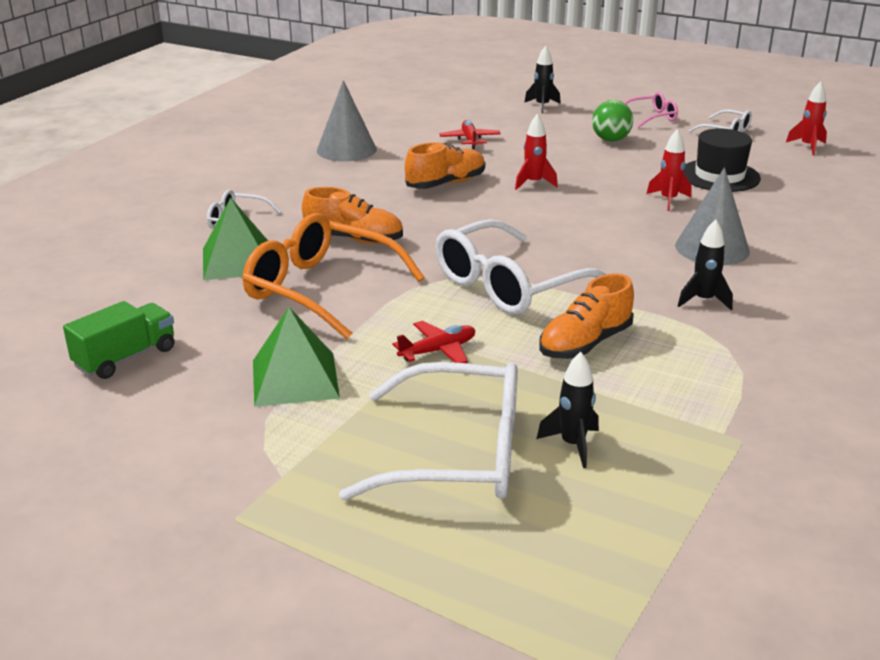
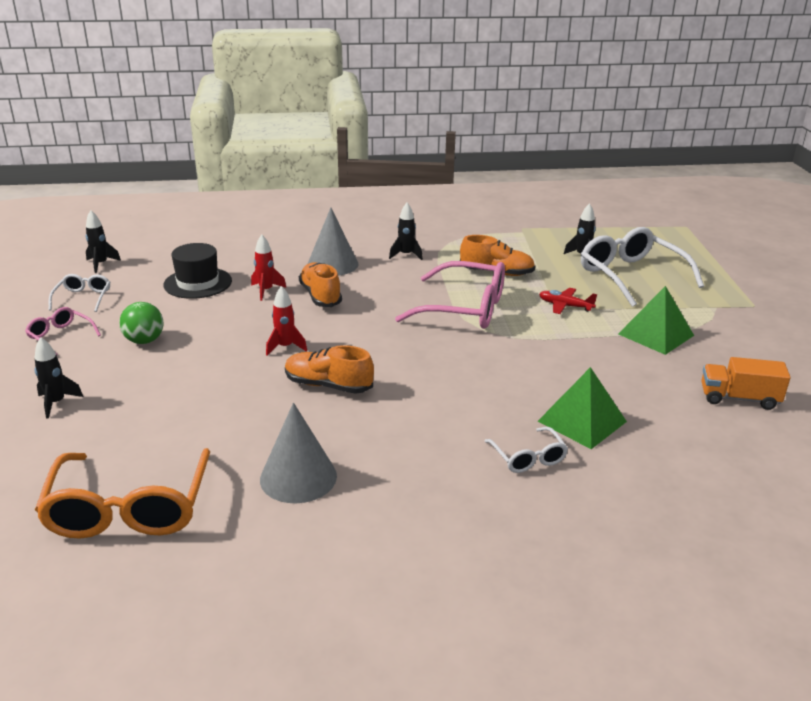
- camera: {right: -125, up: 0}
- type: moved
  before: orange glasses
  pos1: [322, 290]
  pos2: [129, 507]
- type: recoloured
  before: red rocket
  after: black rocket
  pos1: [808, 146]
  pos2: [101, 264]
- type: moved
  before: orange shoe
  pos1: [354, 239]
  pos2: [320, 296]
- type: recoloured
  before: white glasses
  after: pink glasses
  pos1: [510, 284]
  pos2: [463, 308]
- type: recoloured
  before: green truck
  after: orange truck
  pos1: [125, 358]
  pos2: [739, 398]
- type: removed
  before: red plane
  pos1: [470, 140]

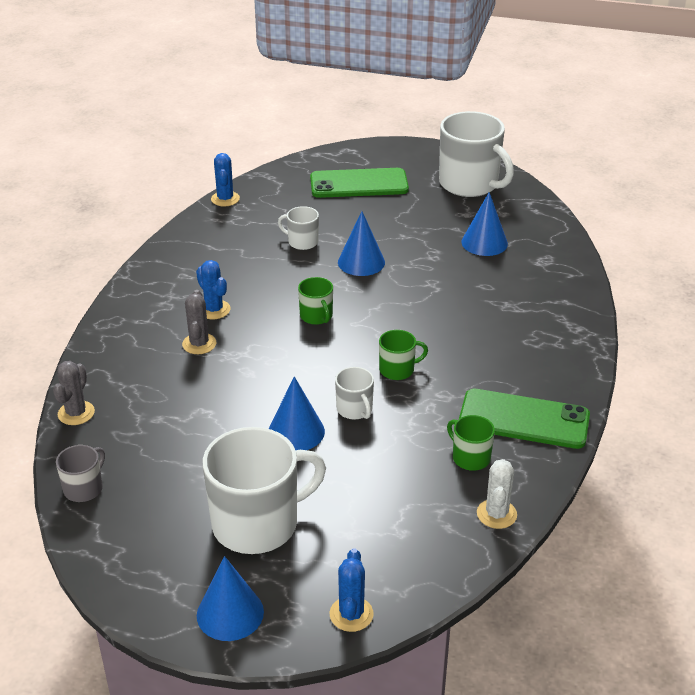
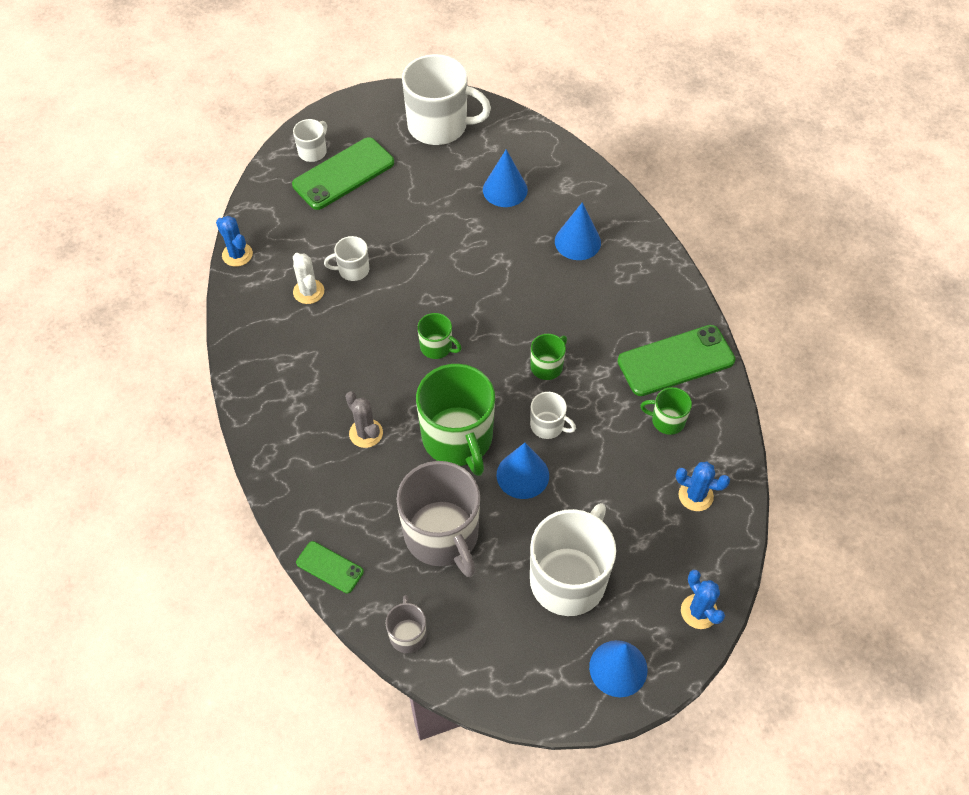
- camera: {right: -35, up: 20}
- type: added
  after: white mug
  pos2: [313, 151]
- type: moved
  before: white cactus
  pos1: [496, 514]
  pos2: [308, 291]
- type: replaced
  before: grey cactus
  after: green phone
  pos1: [76, 413]
  pos2: [329, 567]
- type: added
  after: grey mug
  pos2: [442, 535]
- type: added
  after: green mug
  pos2: [458, 439]
- type: moved
  before: blue cone
  pos1: [361, 262]
  pos2: [577, 241]
- type: moved
  before: blue cactus
  pos1: [214, 310]
  pos2: [695, 496]

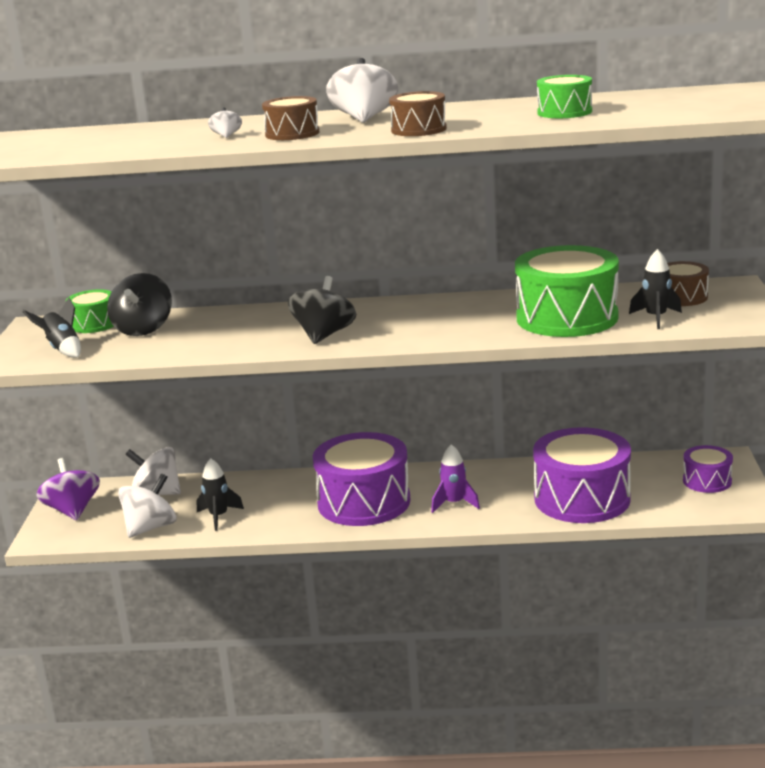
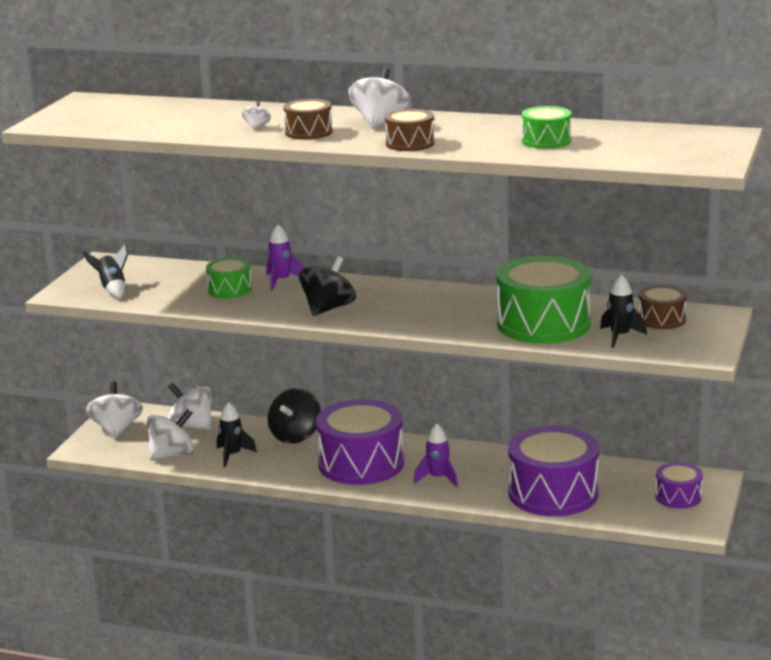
- camera: {right: 15, up: 0}
- type: recoloured
  before: purple spinning top
  after: white spinning top
  pos1: [72, 510]
  pos2: [116, 429]
- type: moved
  before: green drum
  pos1: [94, 324]
  pos2: [230, 290]
- type: added
  after: purple rocket
  pos2: [281, 281]
- type: moved
  before: black spinning top
  pos1: [143, 329]
  pos2: [295, 436]

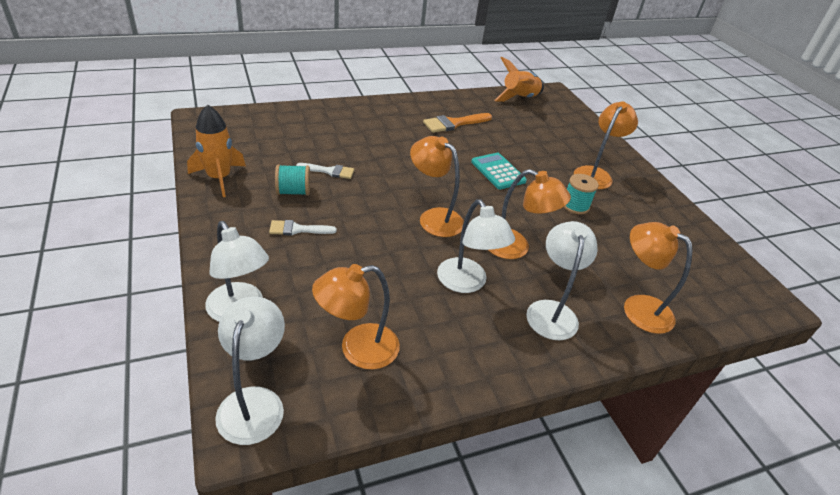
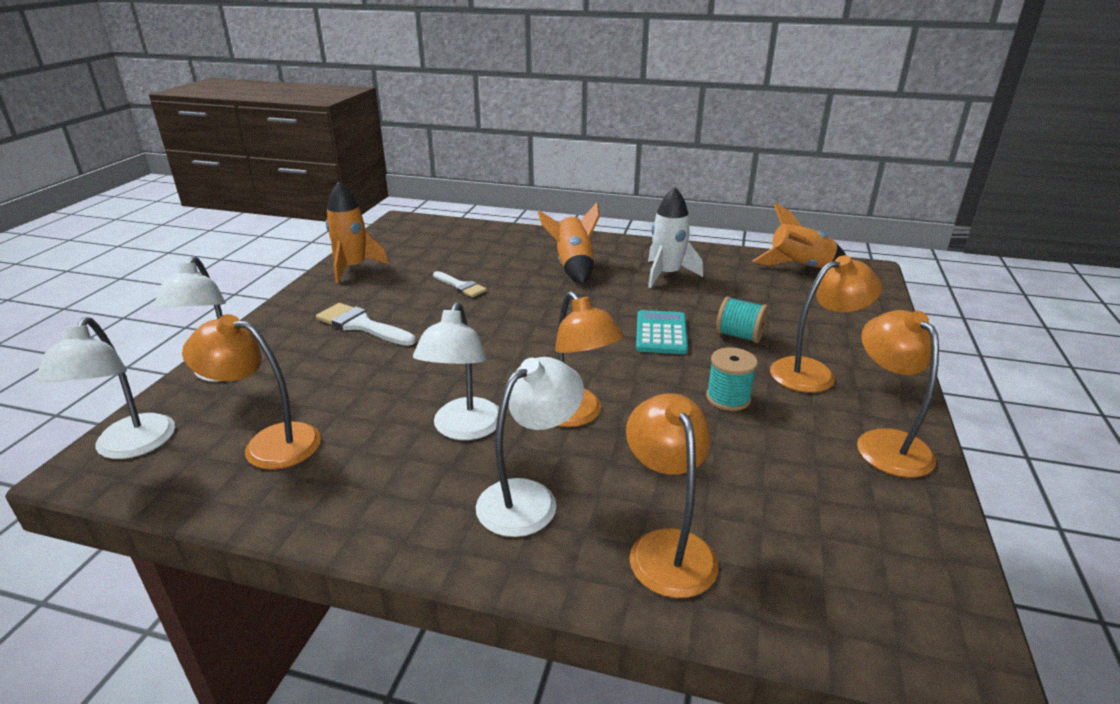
- camera: {right: 40, up: -10}
- type: turned
  before: white lamp
  pos1: [254, 402]
  pos2: [130, 447]
  turn: 135
- type: resized
  before: white brush
  pos1: [297, 229]
  pos2: [361, 325]
  scale: 1.52
- type: added
  after: orange rocket
  pos2: [573, 267]
- type: replaced
  before: orange brush
  after: white rocket
  pos1: [453, 123]
  pos2: [667, 274]
- type: moved
  before: turquoise spool
  pos1: [293, 192]
  pos2: [739, 336]
- type: moved
  before: orange lamp
  pos1: [434, 217]
  pos2: [885, 443]

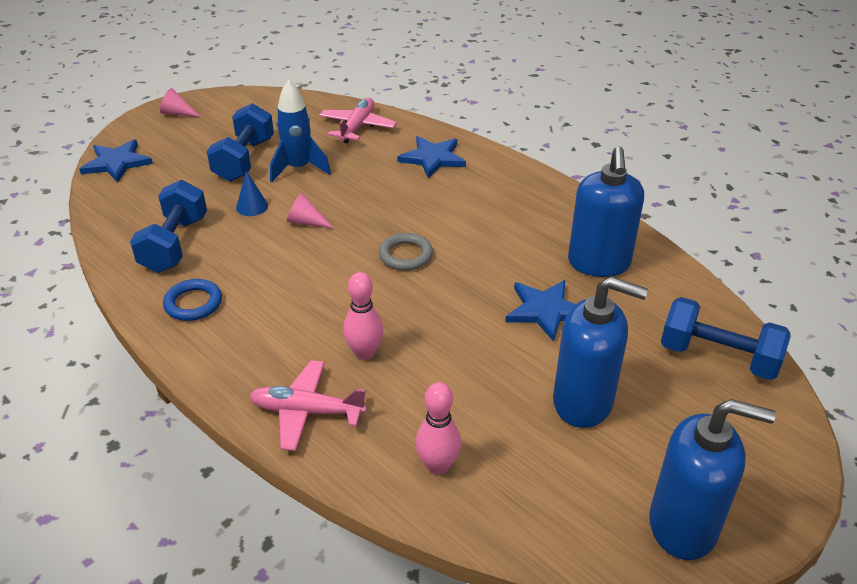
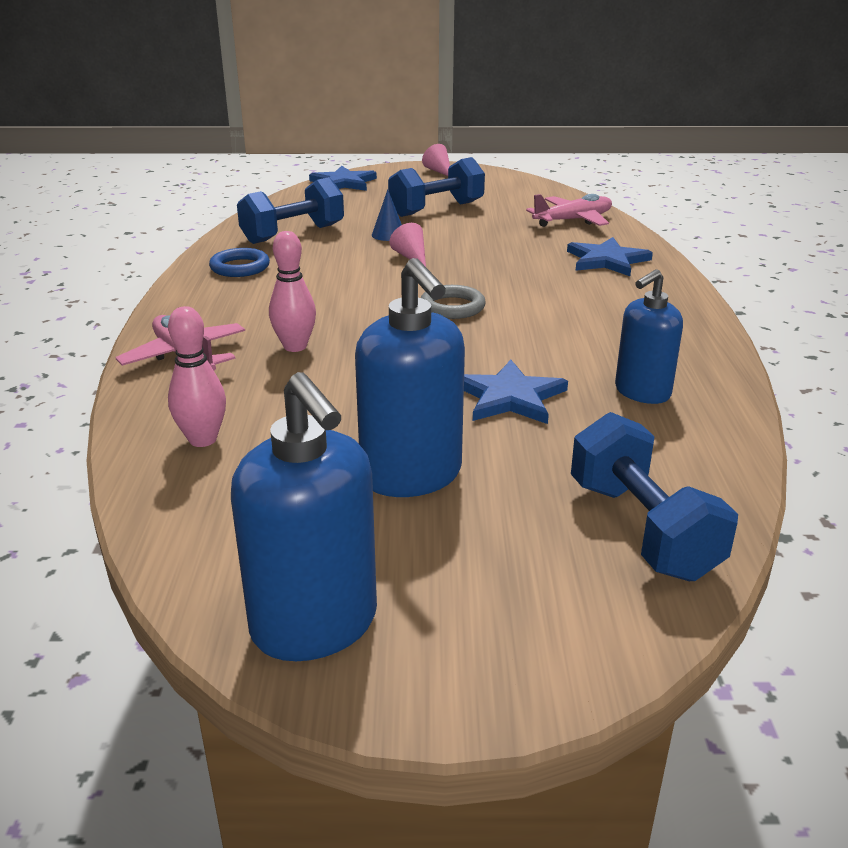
- camera: {right: 45, up: -10}
- type: resized
  before: blue soap dispenser
  pos1: [599, 263]
  pos2: [642, 392]
  scale: 0.66
- type: removed
  before: blue rocket
  pos1: [298, 168]

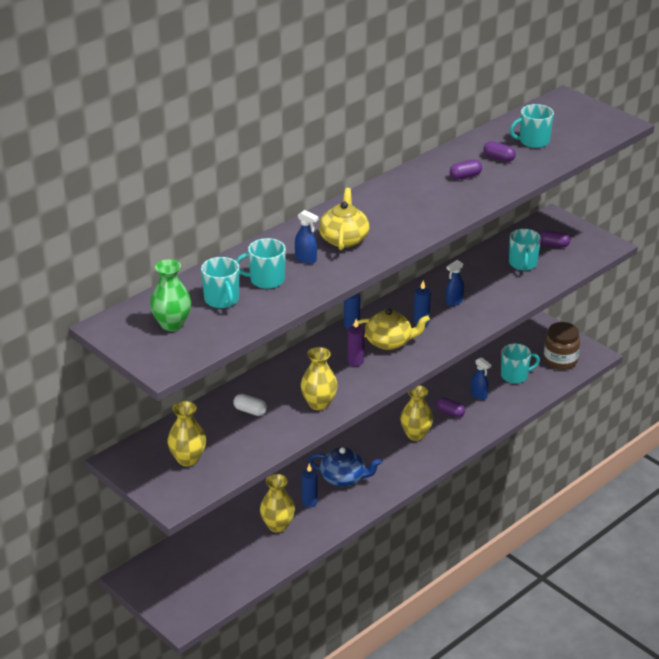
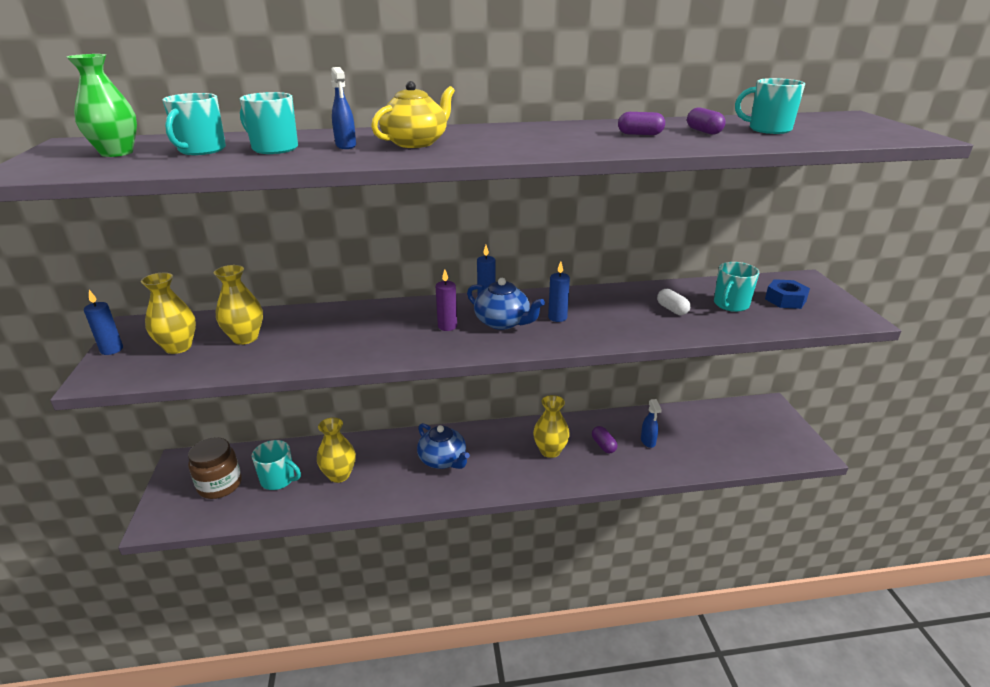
- camera: {right: 35, up: -5}
- type: moved
  before: blue candle
  pos1: [309, 502]
  pos2: [112, 350]
- type: moved
  before: brown jar
  pos1: [560, 360]
  pos2: [220, 485]
- type: moved
  before: yellow vase
  pos1: [319, 403]
  pos2: [245, 338]
- type: moved
  before: turquoise mug
  pos1: [515, 376]
  pos2: [278, 480]
- type: recoloured
  before: yellow teapot
  after: blue teapot
  pos1: [389, 342]
  pos2: [503, 322]
- type: moved
  before: white capsule
  pos1: [250, 411]
  pos2: [672, 309]
- type: replaced
  before: purple capsule
  after: blue nut
  pos1: [554, 245]
  pos2: [785, 300]
- type: removed
  before: blue spray bottle
  pos1: [454, 301]

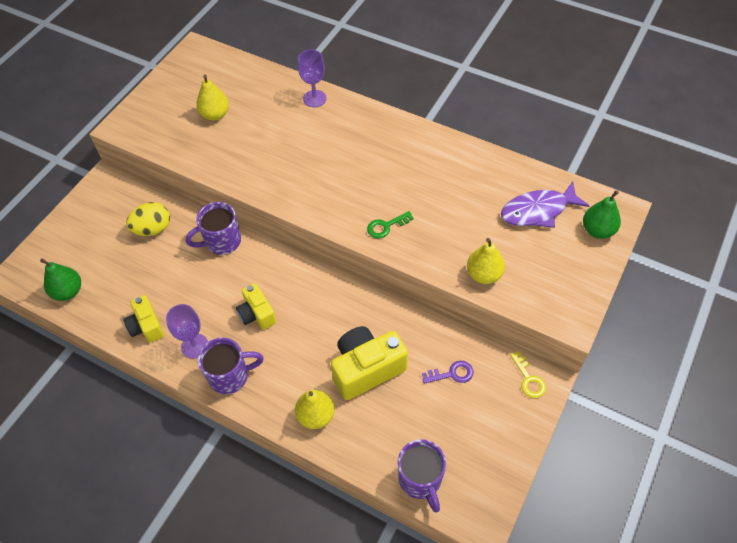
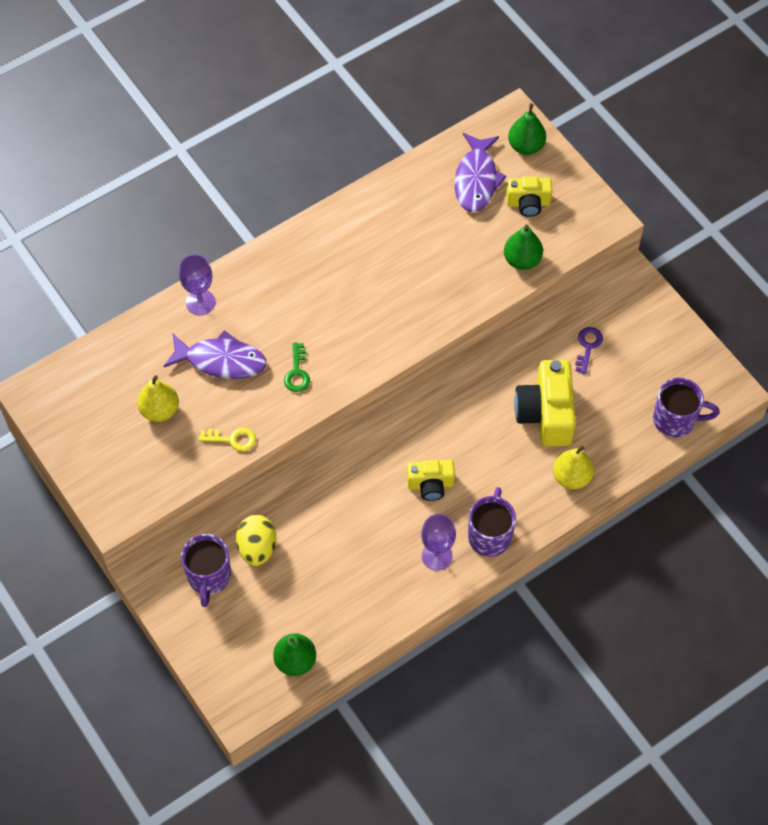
- camera: {right: -65, up: 5}
- type: added
  after: purple fish
  pos2: [221, 360]
- type: moved
  before: purple mug
  pos1: [222, 242]
  pos2: [209, 577]
- type: moved
  before: yellow key
  pos1: [529, 379]
  pos2: [232, 439]
- type: moved
  before: green key
  pos1: [386, 226]
  pos2: [297, 372]
- type: recoloured
  before: yellow pear
  after: green pear
  pos1: [483, 274]
  pos2: [522, 260]
- type: moved
  before: yellow camera
  pos1: [147, 326]
  pos2: [528, 203]

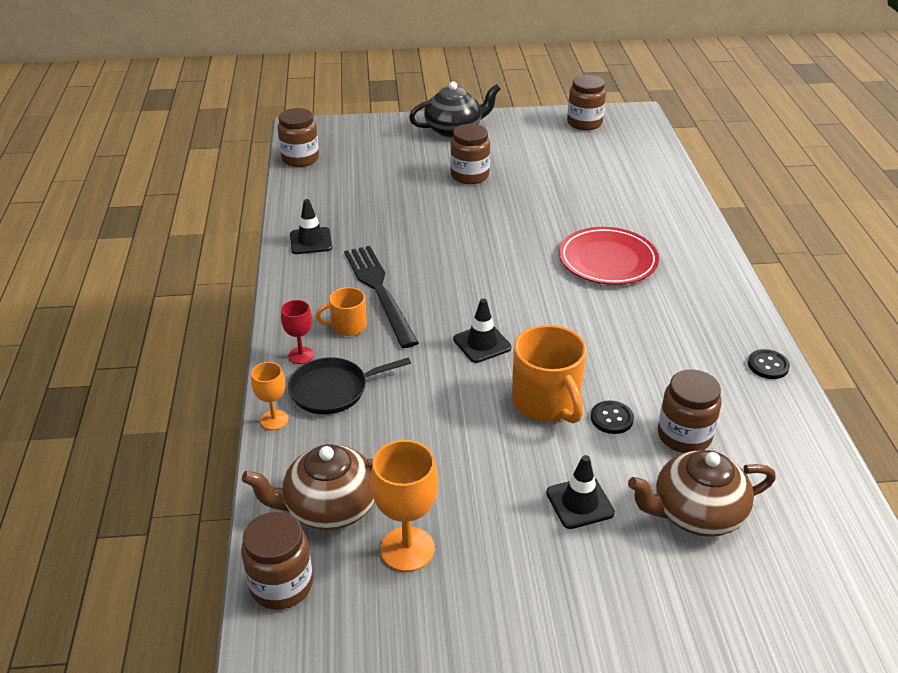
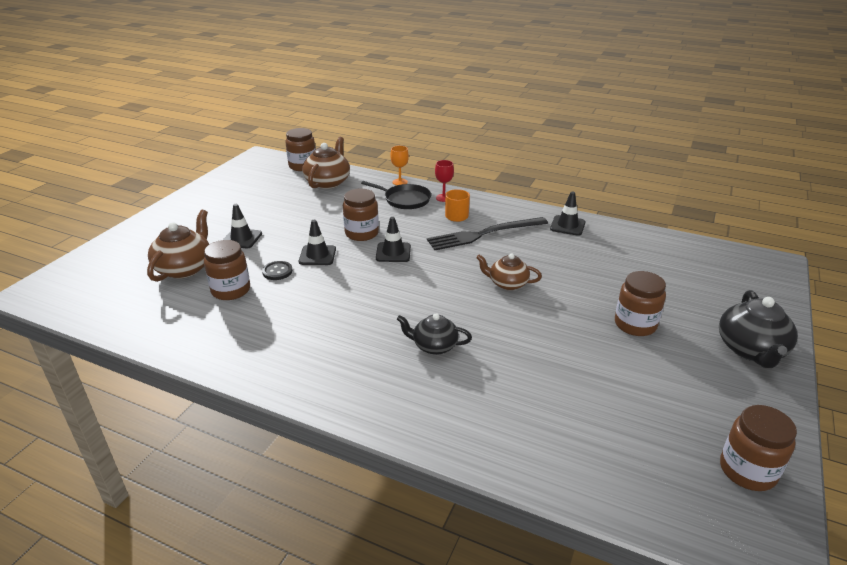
- camera: {right: 120, up: -5}
- type: replaced
  before: orange mug
  after: black traffic cone
  pos1: [547, 402]
  pos2: [317, 255]
- type: moved
  before: brown jar
  pos1: [300, 159]
  pos2: [361, 233]
- type: turned
  before: black pan
  pos1: [333, 390]
  pos2: [405, 199]
  turn: 105
- type: replaced
  before: red plate
  after: black teapot
  pos1: [608, 260]
  pos2: [434, 346]
- type: turned
  before: black fork
  pos1: [379, 291]
  pos2: [484, 234]
  turn: 150
- type: added
  after: brown teapot
  pos2: [507, 283]
- type: removed
  before: orange goblet
  pos1: [407, 549]
- type: removed
  before: black button
  pos1: [768, 365]

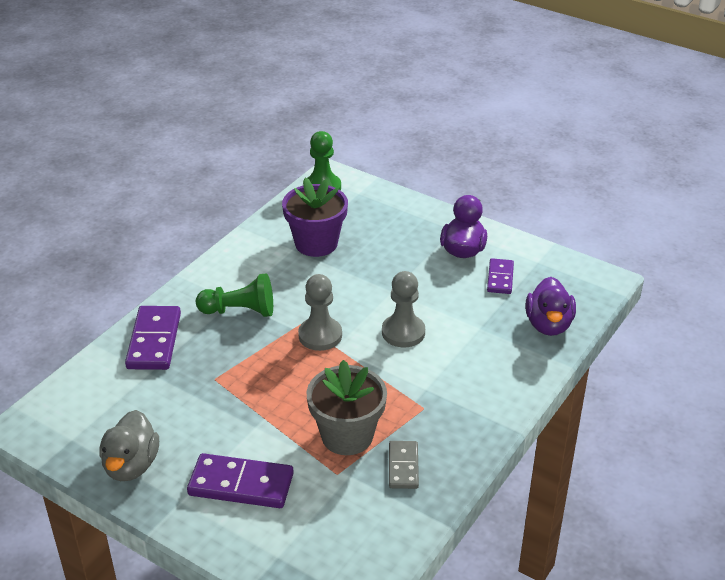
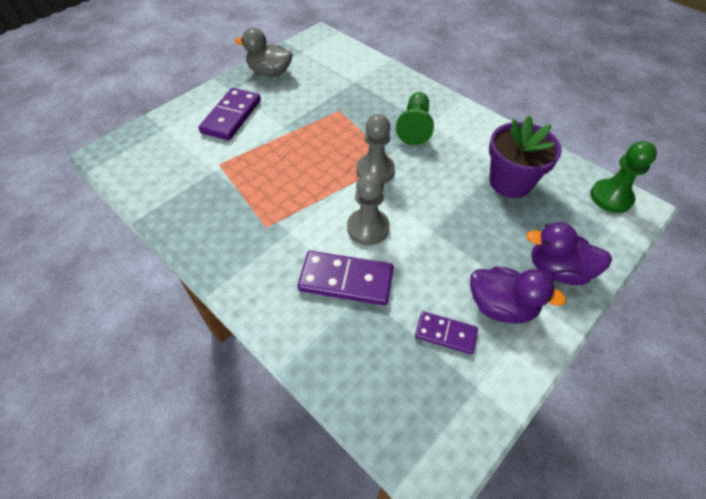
- camera: {right: 100, up: 15}
- type: moved
  before: purple domino
  pos1: [154, 341]
  pos2: [346, 280]
- type: moved
  before: purple duck
  pos1: [548, 325]
  pos2: [557, 270]
- type: removed
  before: grey flower pot
  pos1: [347, 436]
- type: removed
  before: grey domino
  pos1: [403, 466]

